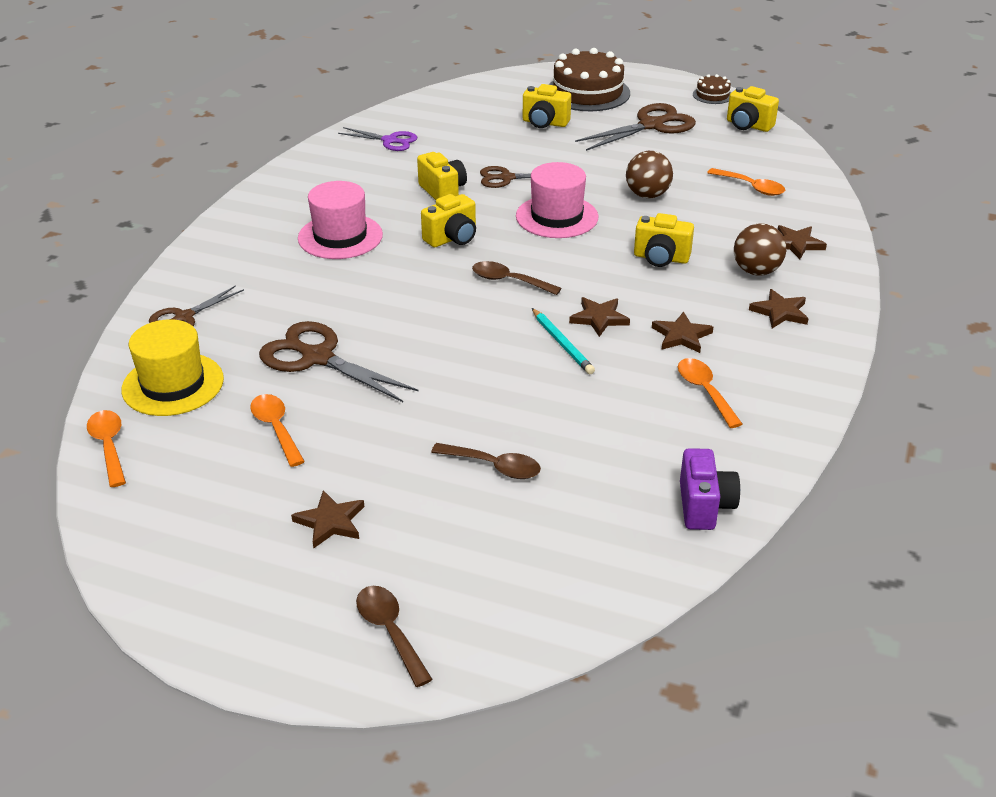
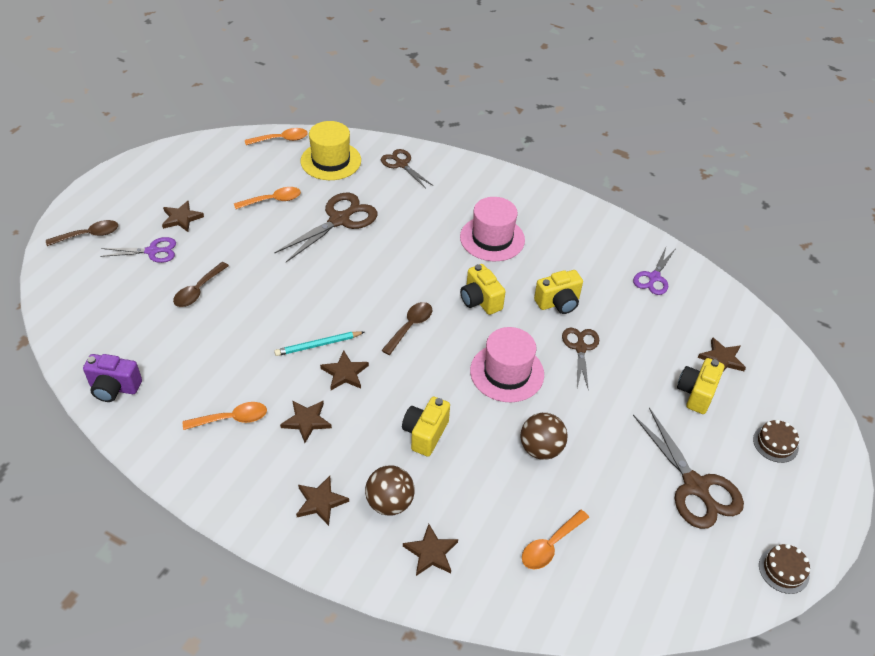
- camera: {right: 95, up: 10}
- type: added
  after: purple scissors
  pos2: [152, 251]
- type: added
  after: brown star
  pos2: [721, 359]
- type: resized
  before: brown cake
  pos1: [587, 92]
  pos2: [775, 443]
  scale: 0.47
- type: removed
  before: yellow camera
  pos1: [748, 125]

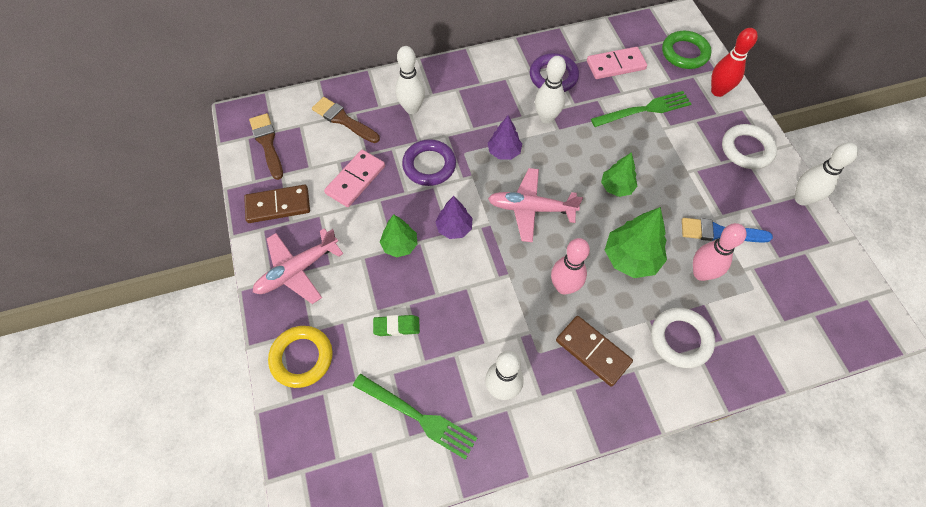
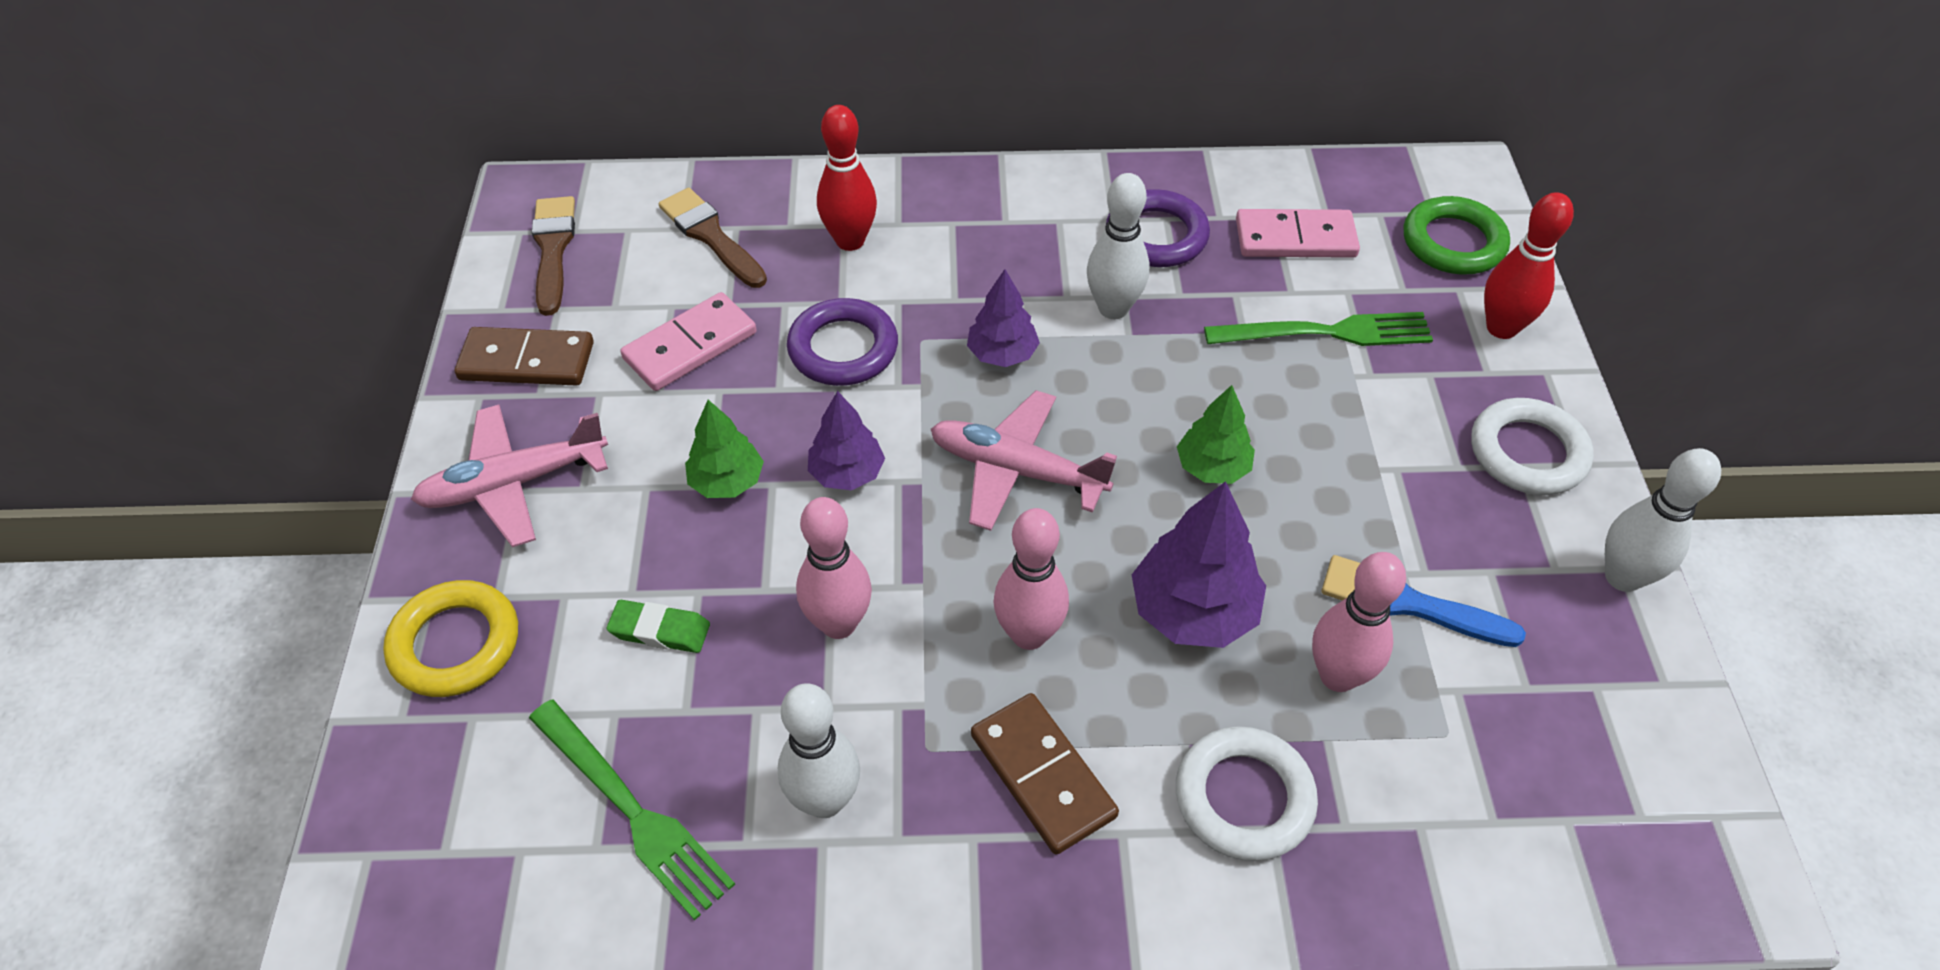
- camera: {right: 15, up: -10}
- type: added
  after: pink bowling pin
  pos2: [838, 623]
- type: recoloured
  before: white bowling pin
  after: red bowling pin
  pos1: [412, 108]
  pos2: [850, 241]
- type: recoloured
  before: green tree
  after: purple tree
  pos1: [631, 258]
  pos2: [1193, 611]

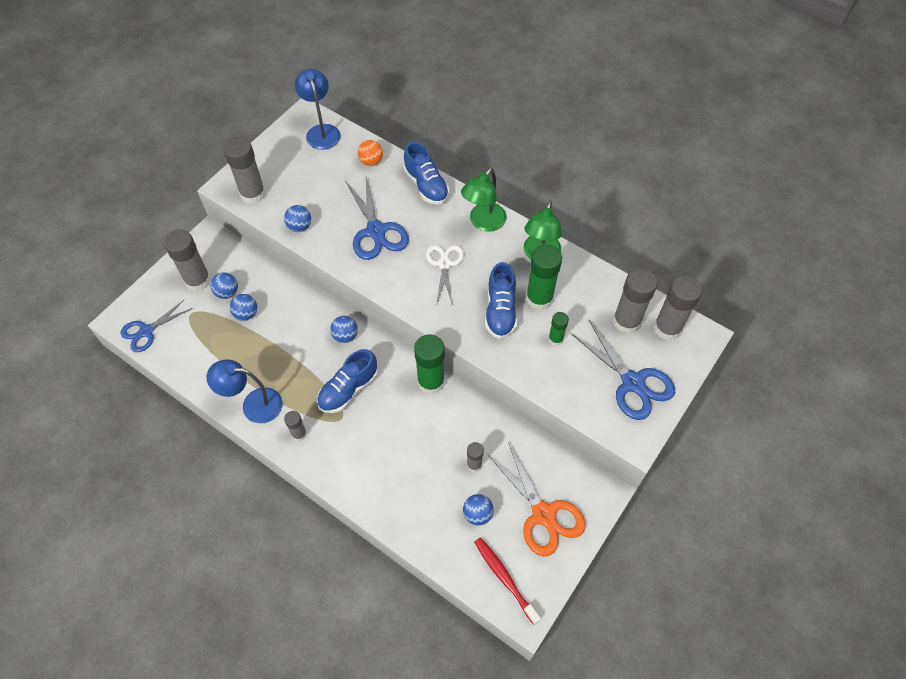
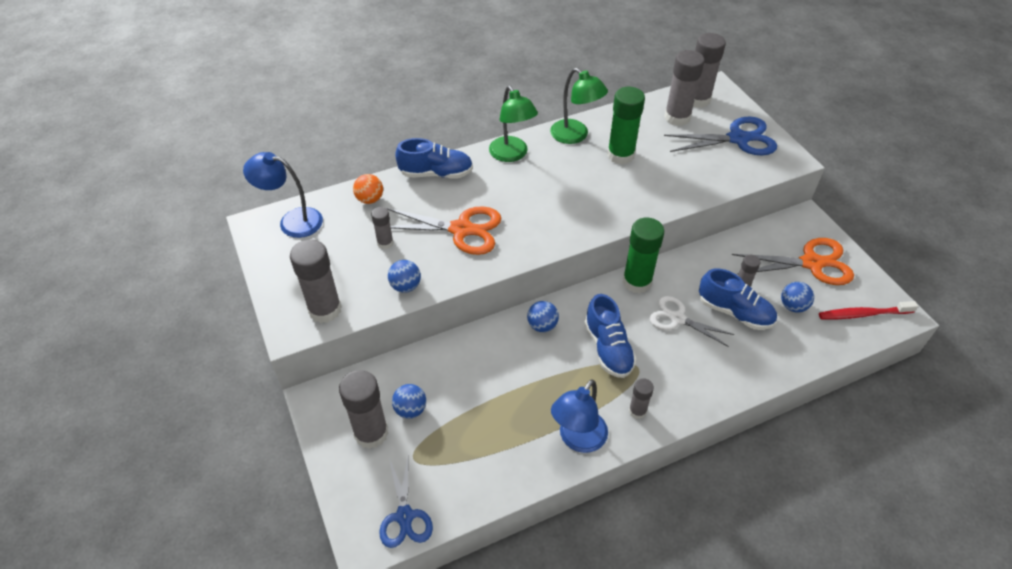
- camera: {right: -60, up: -10}
- type: added
  after: grey glue stick
  pos2: [385, 243]
- type: recoloured
  before: blue scissors
  after: orange scissors
  pos1: [376, 231]
  pos2: [461, 229]
- type: moved
  before: white scissors
  pos1: [444, 264]
  pos2: [677, 318]
- type: moved
  before: blue shoe
  pos1: [500, 311]
  pos2: [734, 312]
- type: removed
  before: blue ball
  pos1: [246, 314]
- type: removed
  before: green glue stick
  pos1: [555, 339]

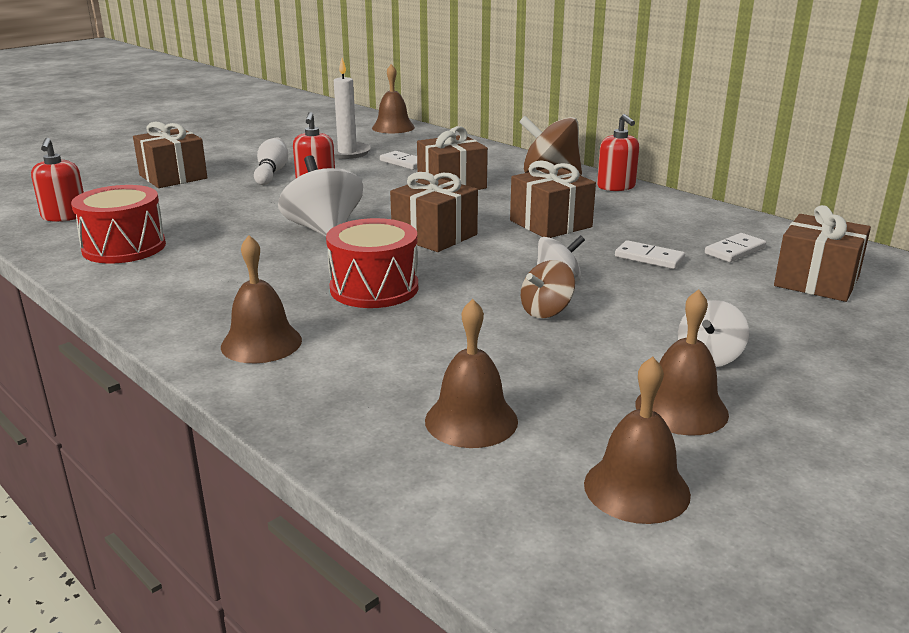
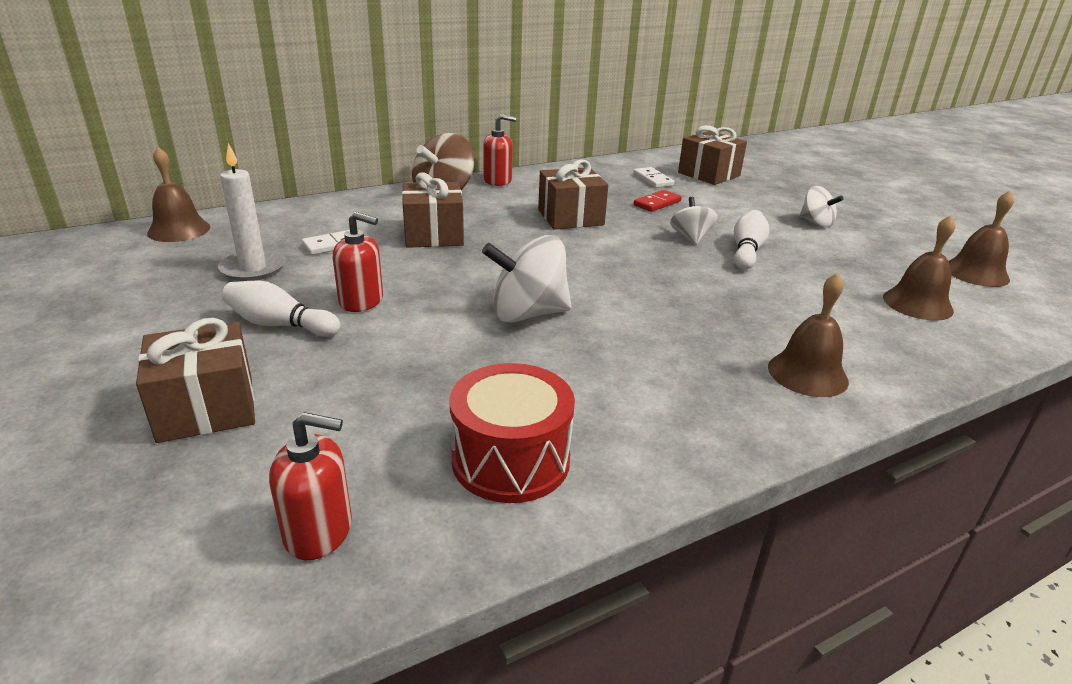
- camera: {right: -75, up: 5}
- type: recoloured
  before: white domino
  after: red domino
  pos1: [649, 258]
  pos2: [657, 203]
- type: replaced
  before: brown spinning top
  after: white bowling pin
  pos1: [546, 311]
  pos2: [746, 251]
- type: removed
  before: red drum
  pos1: [374, 288]
- type: removed
  before: brown gift
  pos1: [434, 236]
- type: removed
  before: brown bell
  pos1: [681, 409]

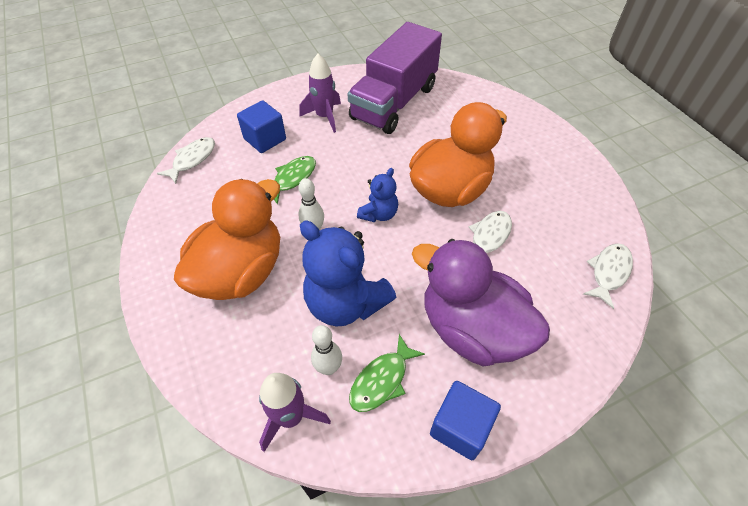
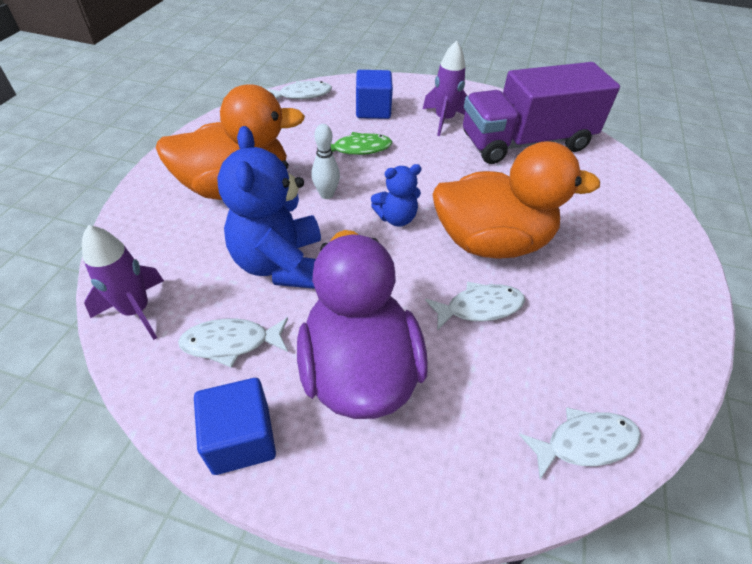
- camera: {right: 40, up: -5}
- type: recoloured
  before: green fish
  after: white fish
  pos1: [382, 380]
  pos2: [231, 343]
- type: removed
  before: white bowling pin
  pos1: [328, 368]

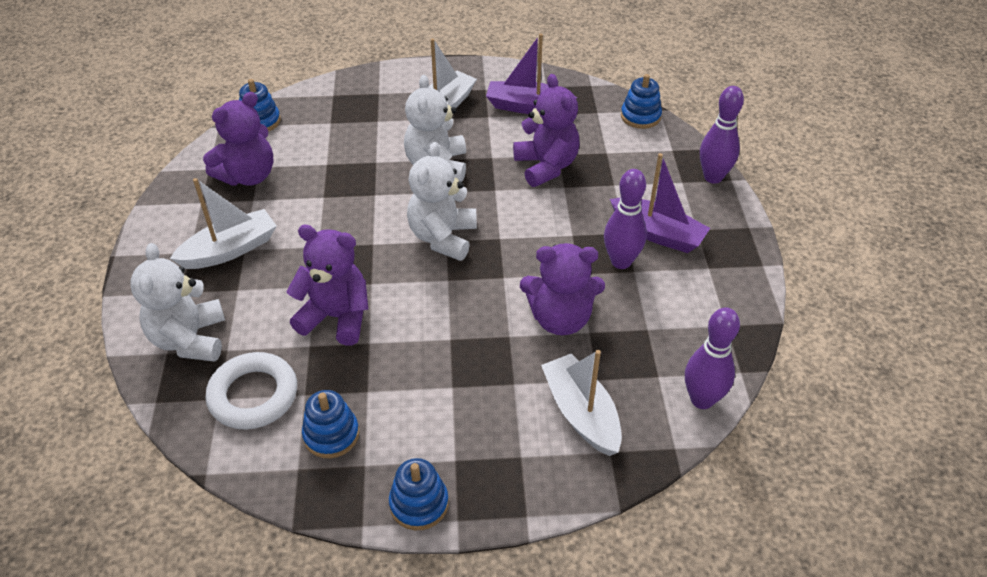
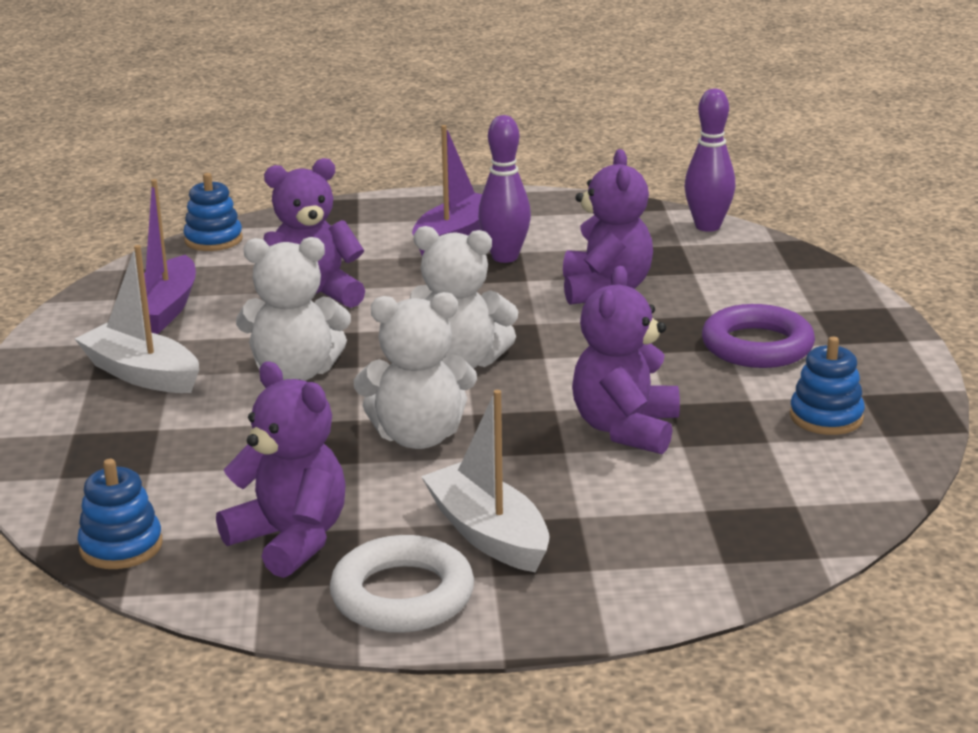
- camera: {right: -90, up: -20}
- type: moved
  before: white ring
  pos1: [253, 395]
  pos2: [402, 595]
- type: moved
  before: white teddy bear
  pos1: [190, 339]
  pos2: [418, 437]
- type: added
  after: purple ring
  pos2: [757, 346]
- type: removed
  before: blue stacking toy
  pos1: [419, 504]
- type: removed
  before: white boat
  pos1: [581, 413]
- type: removed
  before: purple bowling pin
  pos1: [713, 177]

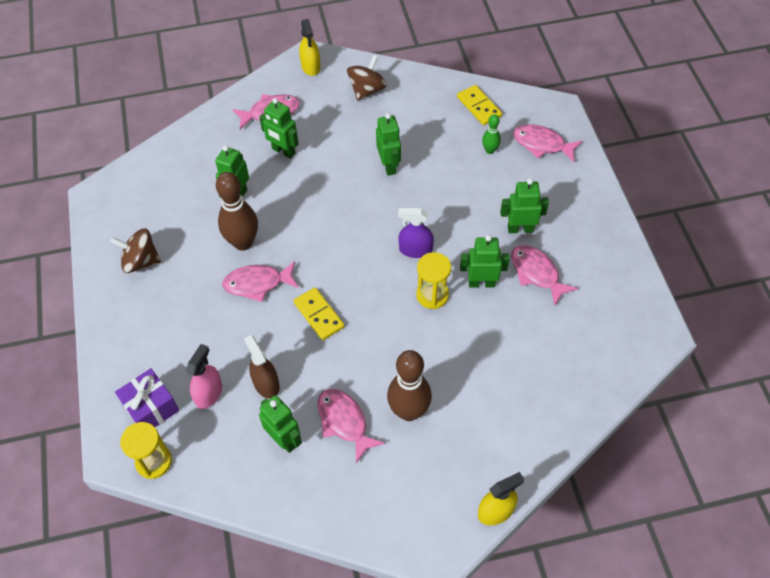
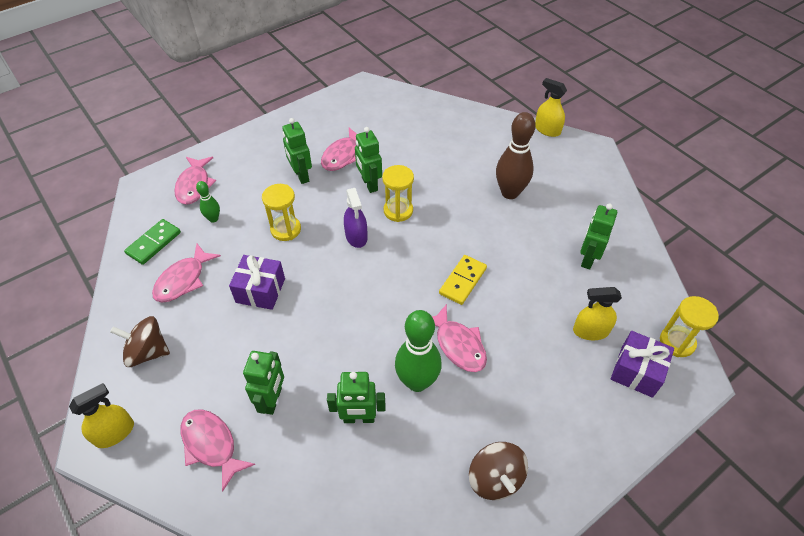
- camera: {right: -115, up: -5}
- type: recoloured
  before: yellow domino
  after: green domino
  pos1: [479, 107]
  pos2: [154, 243]
- type: moved
  before: pink fish
  pos1: [344, 422]
  pos2: [183, 280]
- type: replaced
  before: green robot
  after: purple gift
  pos1: [389, 166]
  pos2: [260, 290]
- type: added
  after: yellow hourglass
  pos2: [286, 229]
- type: recoloured
  before: brown bowling pin
  after: green bowling pin
  pos1: [243, 243]
  pos2: [417, 382]
- type: recoloured
  before: pink spray bottle
  after: yellow spray bottle
  pos1: [209, 393]
  pos2: [590, 331]
- type: removed
  before: brown spray bottle
  pos1: [266, 384]

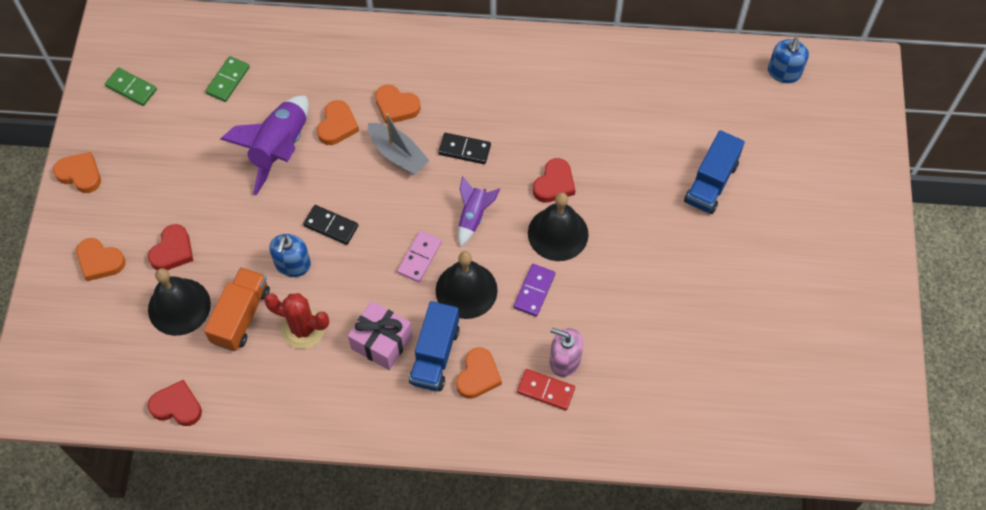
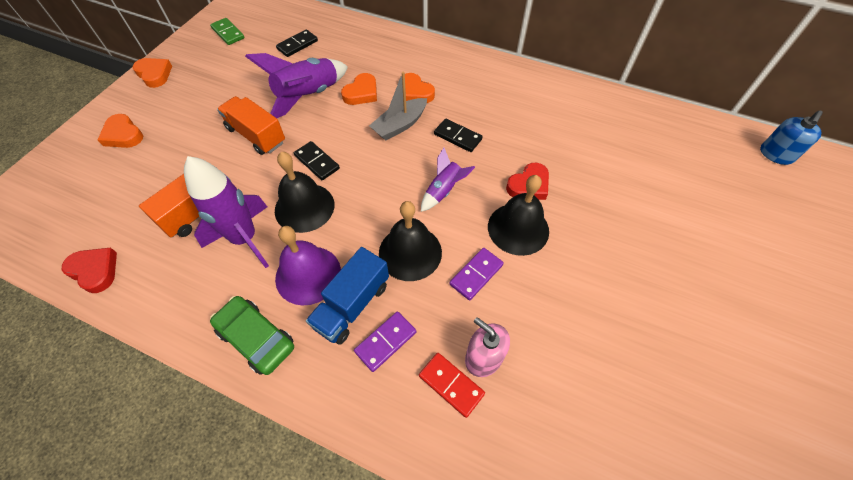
- camera: {right: 20, up: -5}
- type: replaced
  before: red cactus
  after: purple rocket
  pos1: [303, 329]
  pos2: [245, 239]
- type: added
  after: green car
  pos2: [256, 338]
- type: added
  after: orange truck
  pos2: [256, 135]
- type: moved
  before: black bell
  pos1: [179, 306]
  pos2: [304, 207]
- type: replaced
  before: pink gift
  after: purple bell
  pos1: [381, 342]
  pos2: [308, 275]
- type: recoloured
  before: green domino
  after: black domino
  pos1: [228, 80]
  pos2: [297, 45]
- type: replaced
  before: orange heart
  after: purple domino
  pos1: [478, 376]
  pos2: [385, 342]
- type: turned
  before: grey boat
  pos1: [398, 154]
  pos2: [400, 125]
  turn: 75
- type: removed
  before: red heart
  pos1: [173, 251]
- type: removed
  before: blue soap dispenser
  pos1: [293, 264]
- type: removed
  before: pink domino
  pos1: [419, 257]
- type: removed
  before: blue truck
  pos1: [711, 183]

